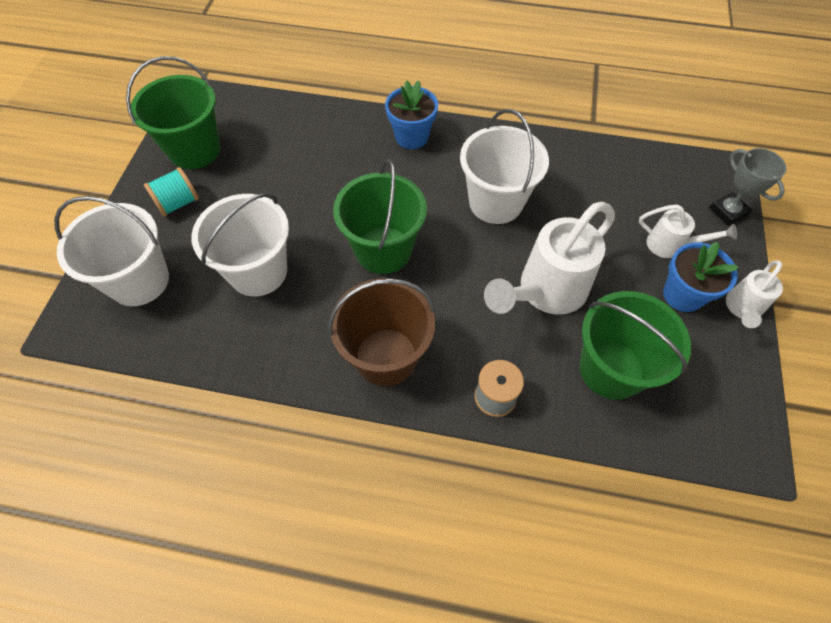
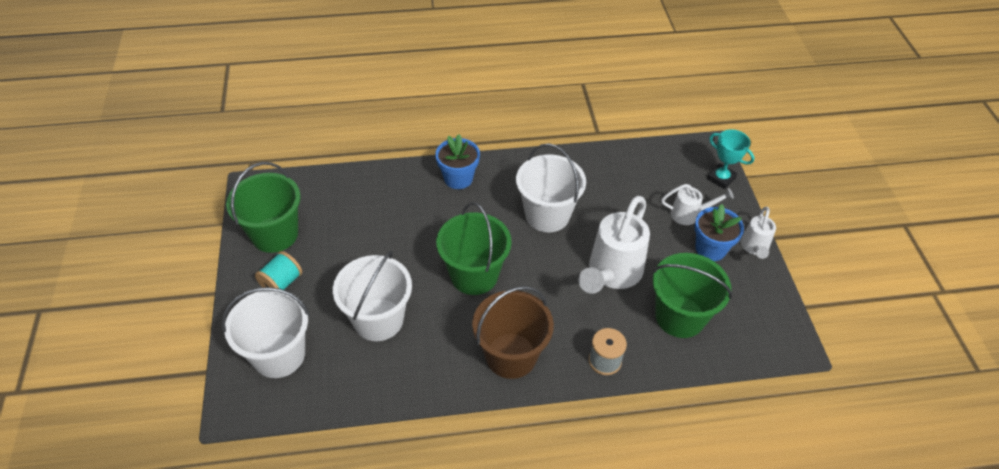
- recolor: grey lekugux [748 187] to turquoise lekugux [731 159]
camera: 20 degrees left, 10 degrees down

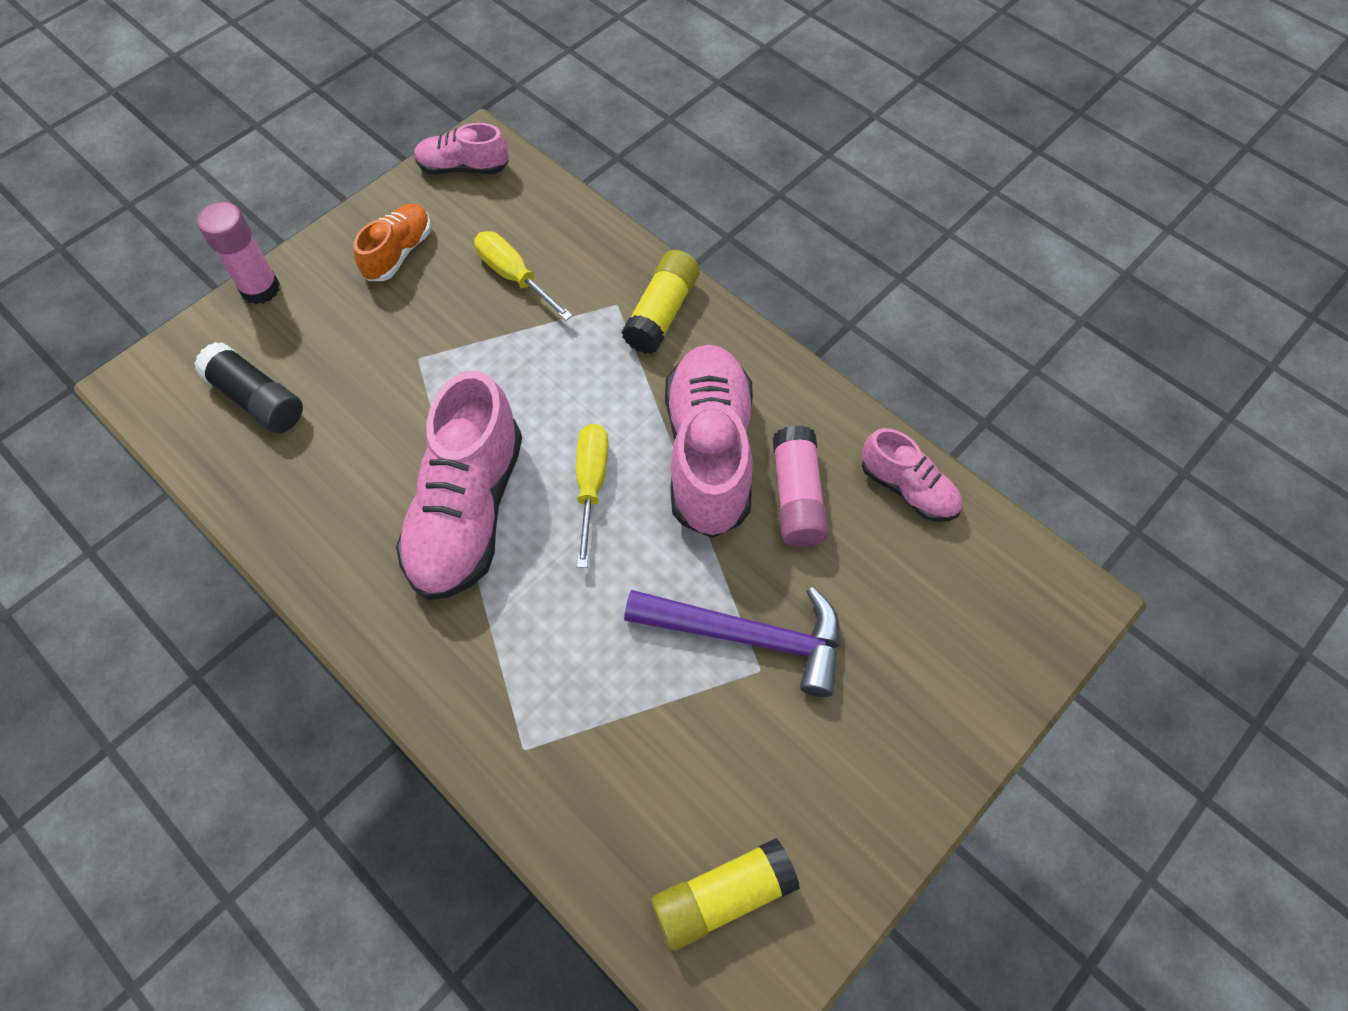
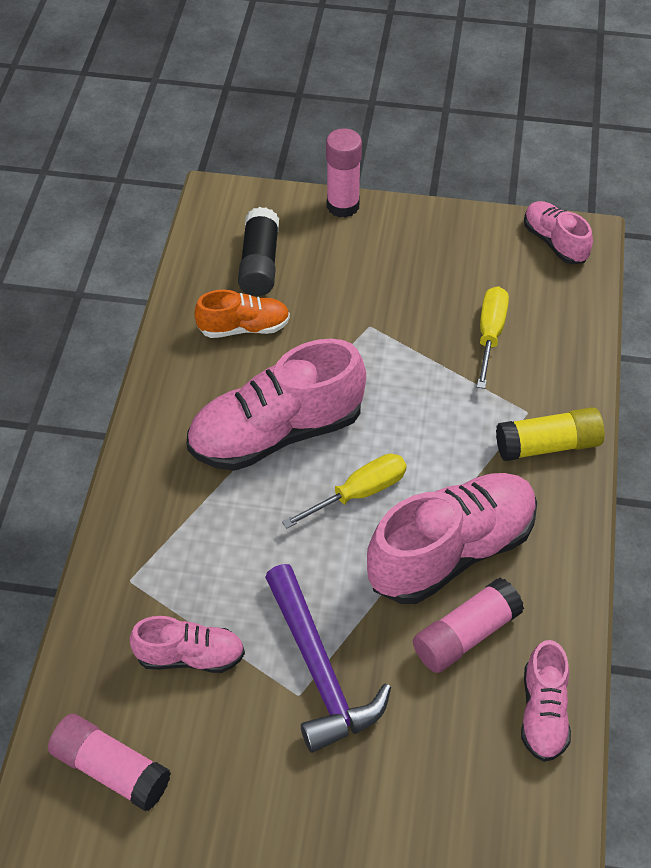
- move: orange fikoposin [392 242] to [242 314]
- recolor: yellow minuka [725 894] to pink minuka [109 762]
- insert: pink fikoposin [187 644]
camera: 55 degrees right, 10 degrees down

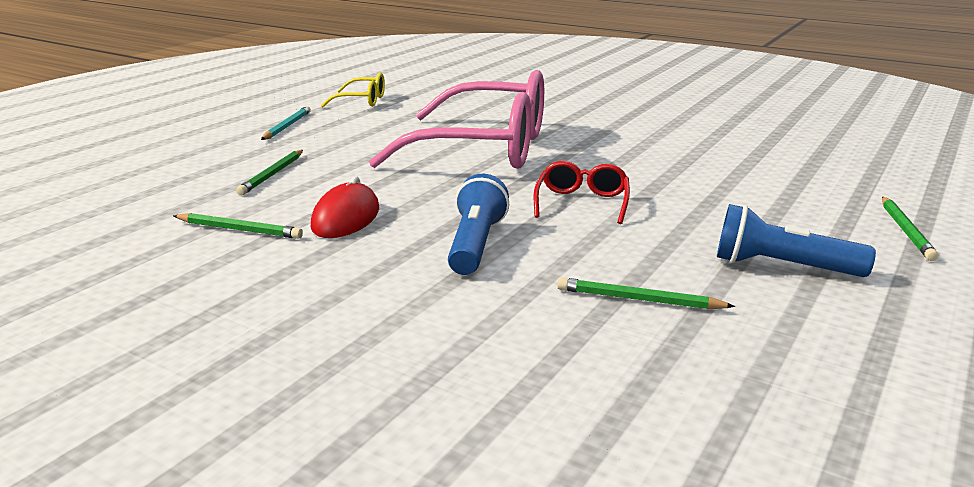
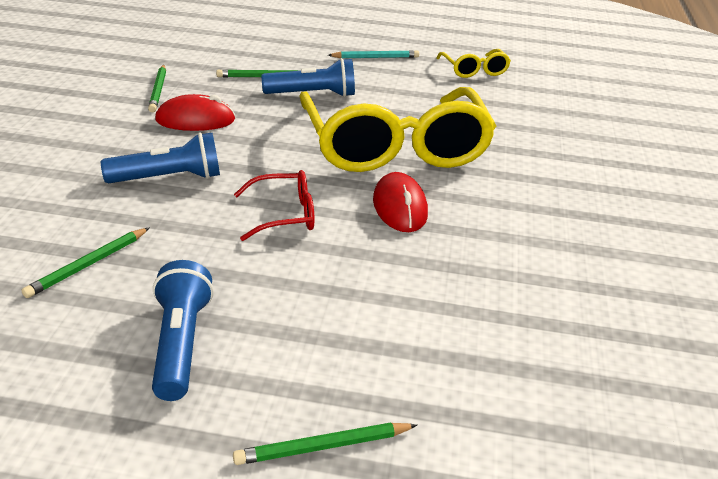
- recolor: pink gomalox [456 119] to yellow gomalox [398 129]
- rotate: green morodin [646 293] = [85 263] 135 degrees counterclockwise
- insert: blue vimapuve [308 77]
- insert: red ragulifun [400 202]
camera: 65 degrees right, 10 degrees up

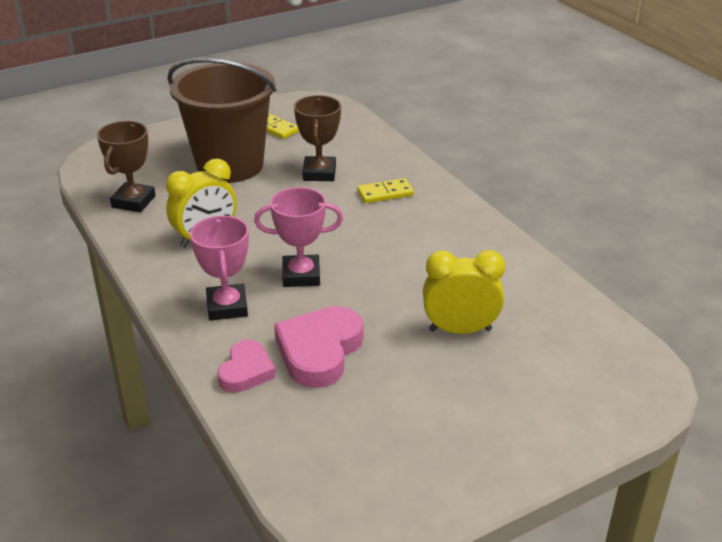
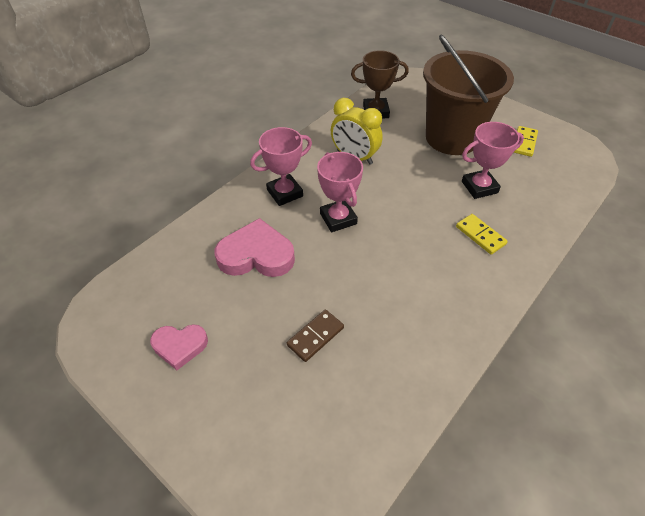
- recolor: brown lekugux [317 138] to pink lekugux [493 160]
- replace: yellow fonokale [464 292] to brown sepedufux [315 336]
- move: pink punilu [246 366] to [179 347]
camera: 70 degrees right, 15 degrees up

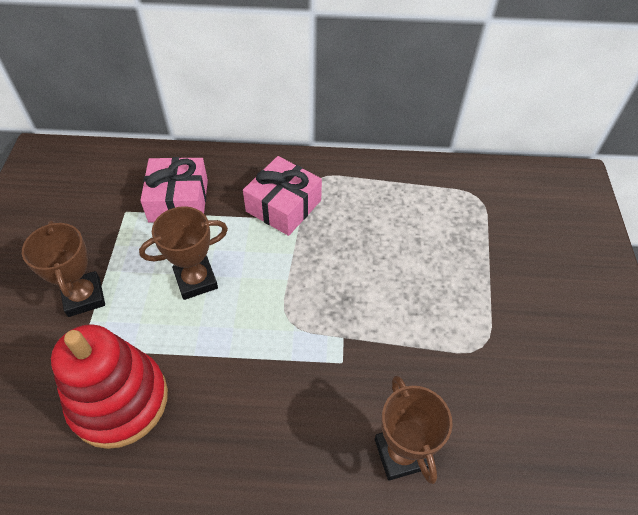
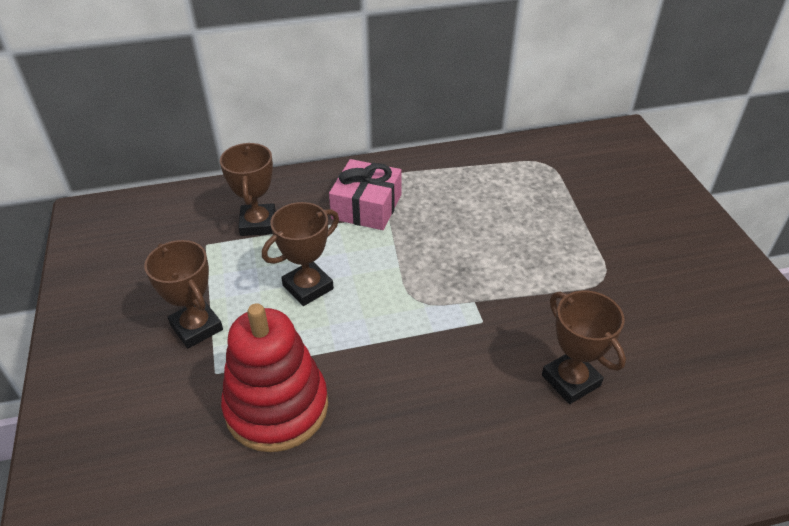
- replace: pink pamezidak [174 190] to brown lekugux [248 189]
camera: 15 degrees left, 10 degrees down

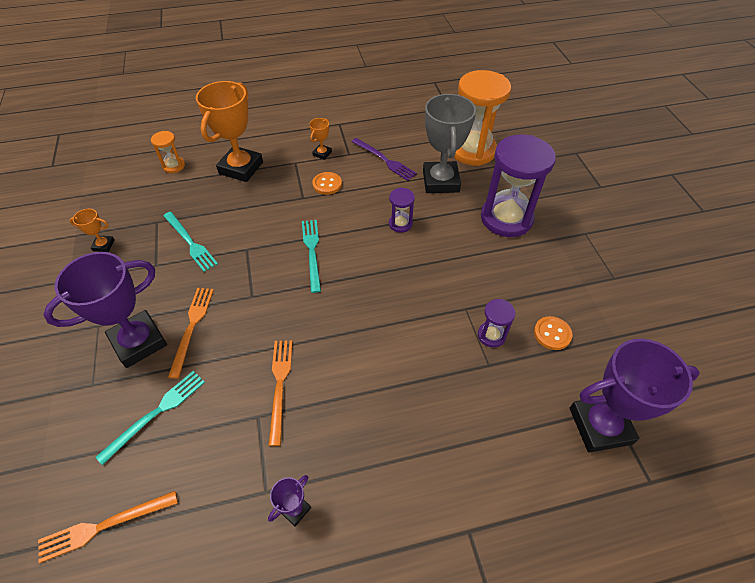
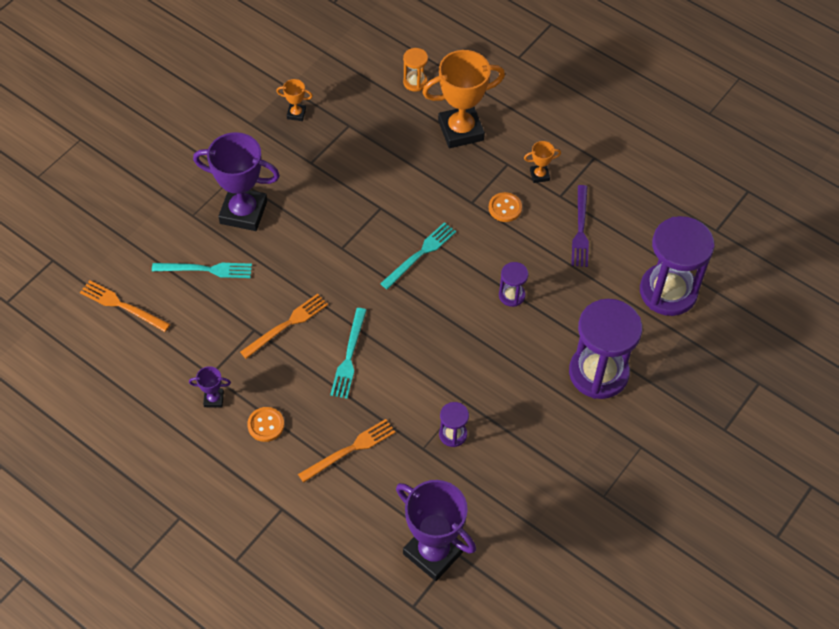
- recolor: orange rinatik [482 118] to purple rinatik [677 266]
- delete: grey lekugux [449 143]
- rotate: orange lekugux [92 230] = [294 100] 45 degrees counterclockwise
- move: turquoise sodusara [190 242] to [348 353]
- move: orange sodusara [191 333] to [347 451]
- move: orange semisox [553 333] to [265 424]
camera: 50 degrees right, 5 degrees up

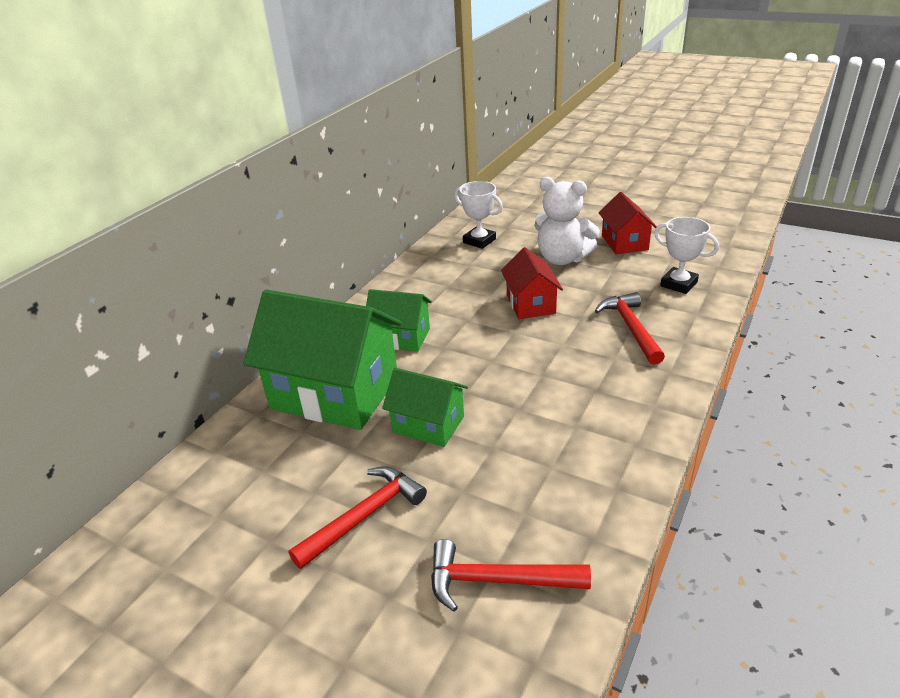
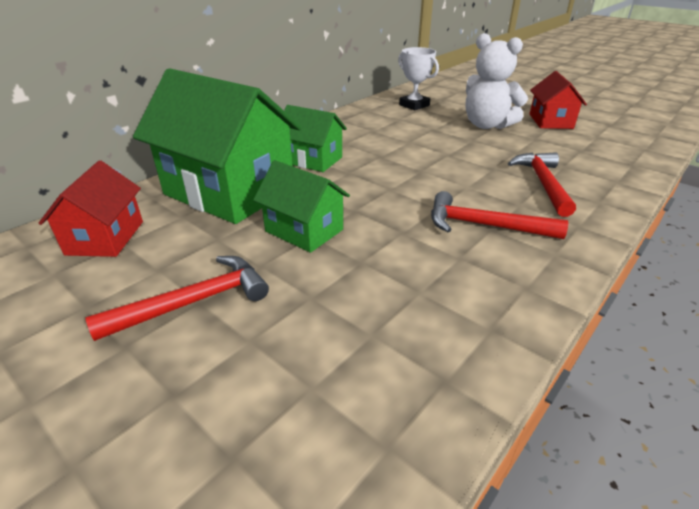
- delete: white lekugux [686 255]
- move: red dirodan [532 283] to [91 209]
- move: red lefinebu [511 575] to [499 215]
camera: 10 degrees right, 0 degrees up

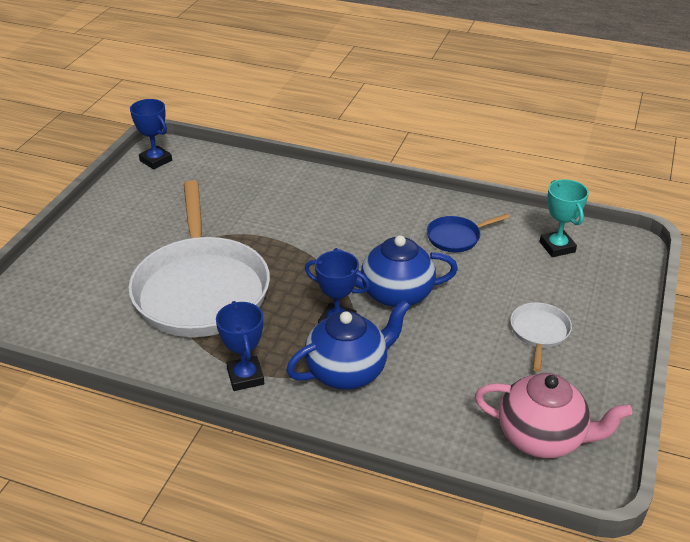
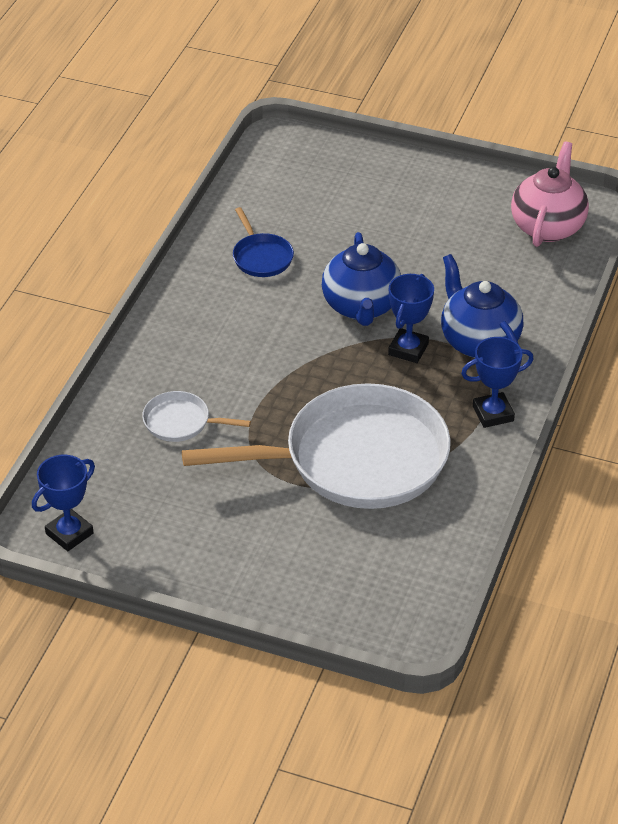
- delete: turquoise lekugux [564 218]
- move: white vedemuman [541 337] to [196 416]
camera: 90 degrees left, 5 degrees up

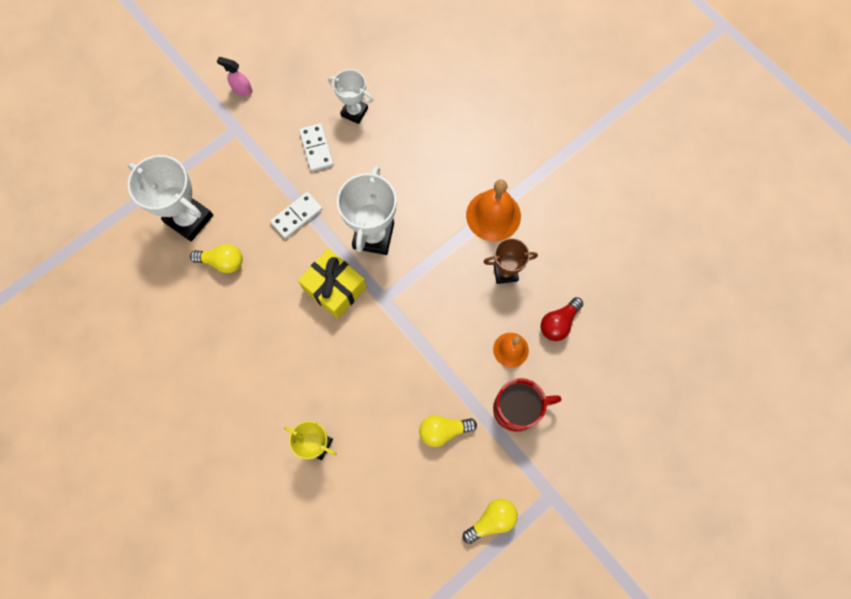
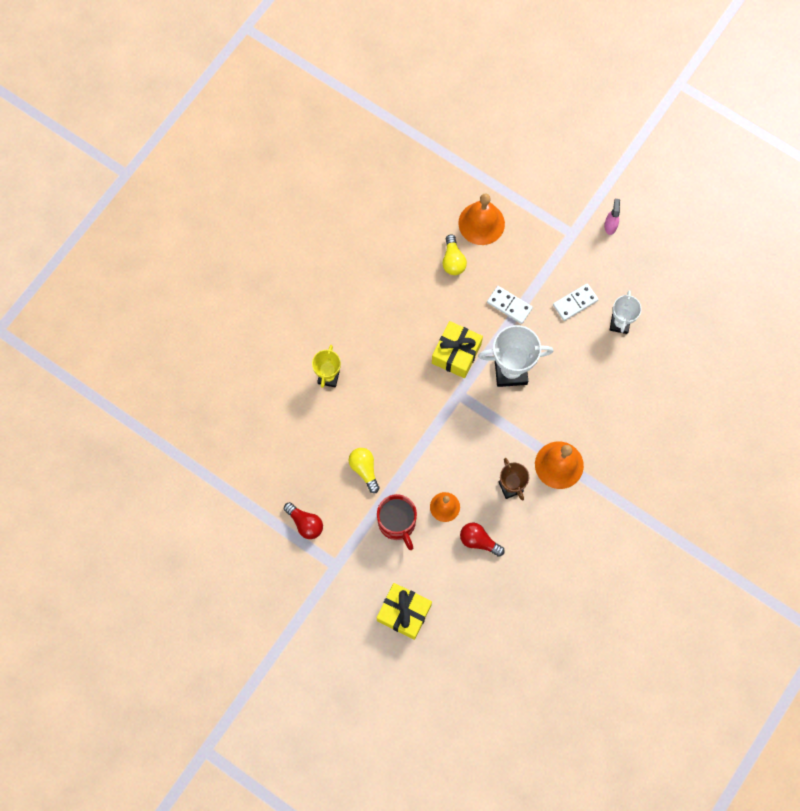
- replace: white lekugux [170 198] to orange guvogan [481 219]
- recolor: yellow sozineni [490 521] to red sozineni [303 520]
- insert: yellow pamezidak [404 611]
camera: 75 degrees right, 0 degrees up

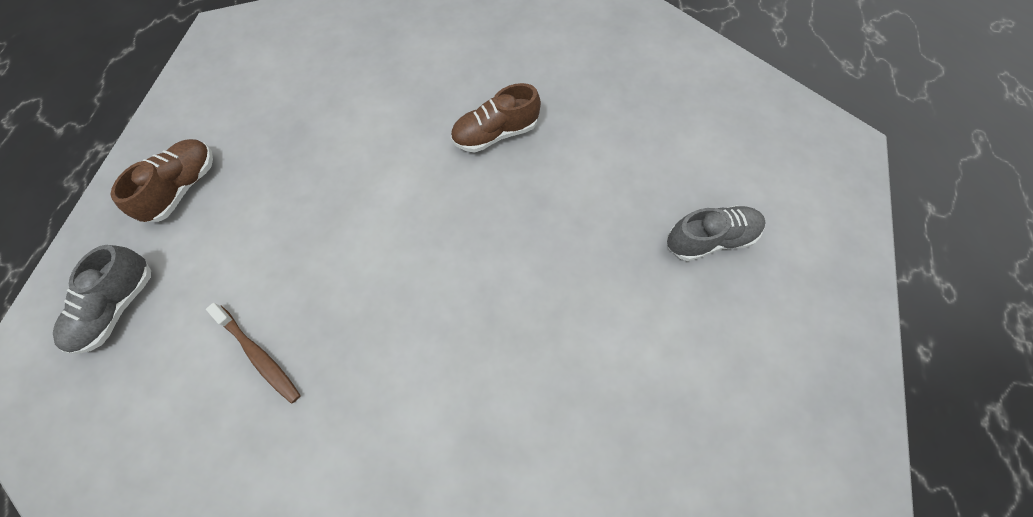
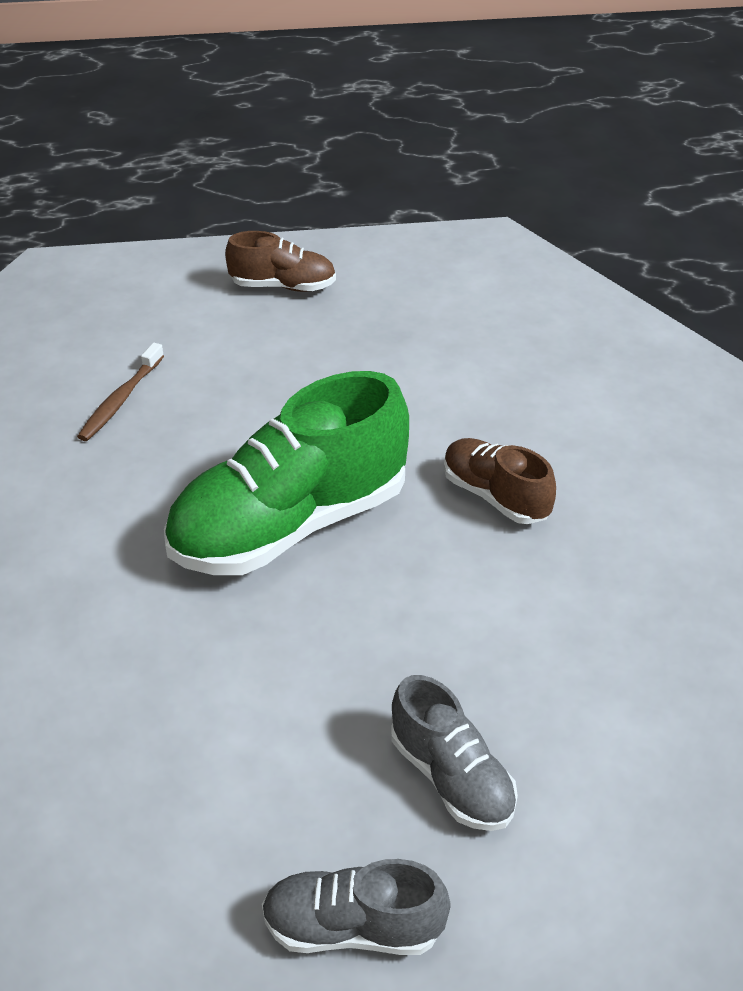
- move: grey fikoposin [102 299] to [356 907]
- insert: green fikoposin [286 473]
camera: 70 degrees right, 25 degrees down

